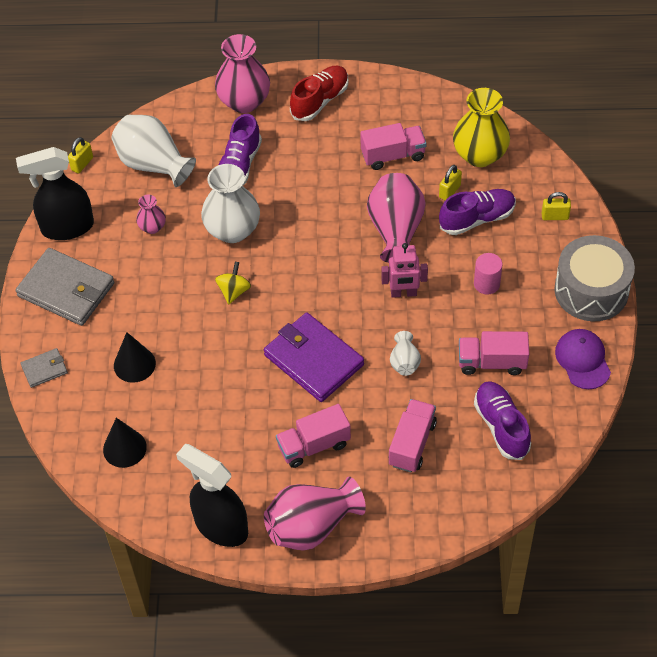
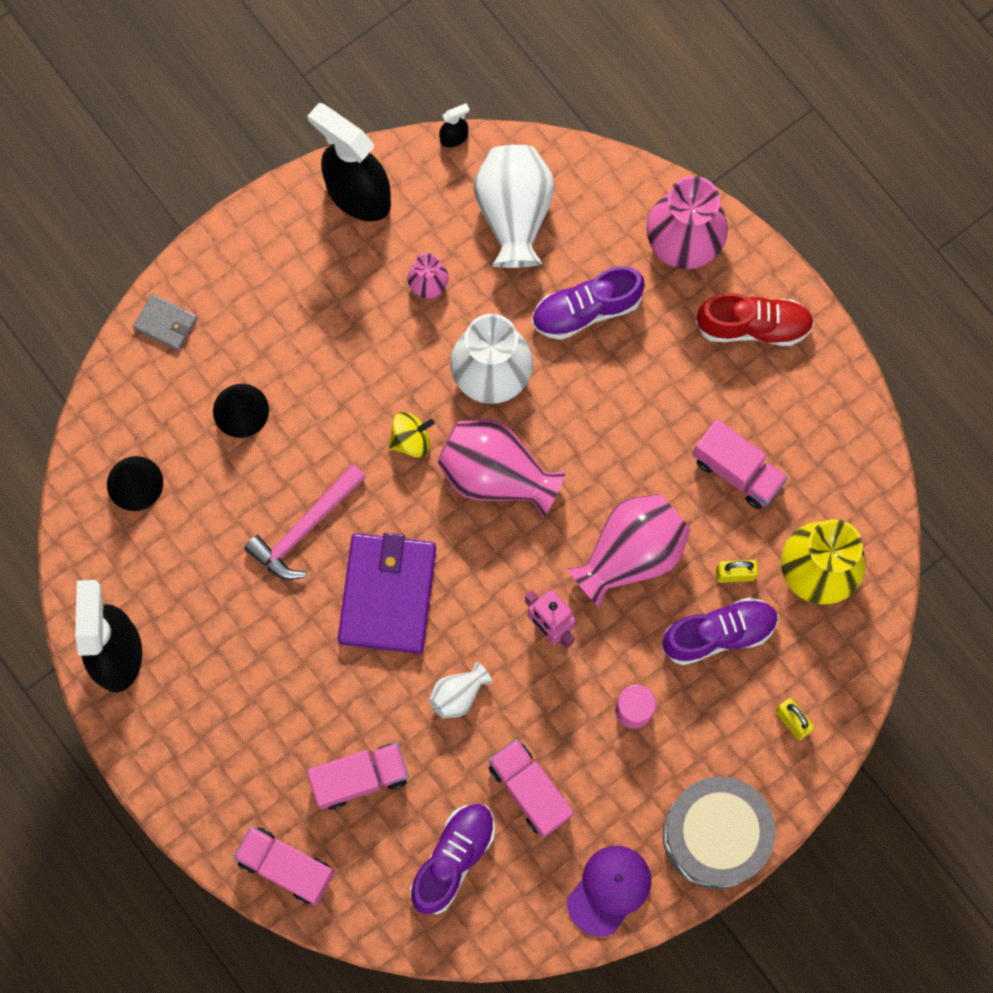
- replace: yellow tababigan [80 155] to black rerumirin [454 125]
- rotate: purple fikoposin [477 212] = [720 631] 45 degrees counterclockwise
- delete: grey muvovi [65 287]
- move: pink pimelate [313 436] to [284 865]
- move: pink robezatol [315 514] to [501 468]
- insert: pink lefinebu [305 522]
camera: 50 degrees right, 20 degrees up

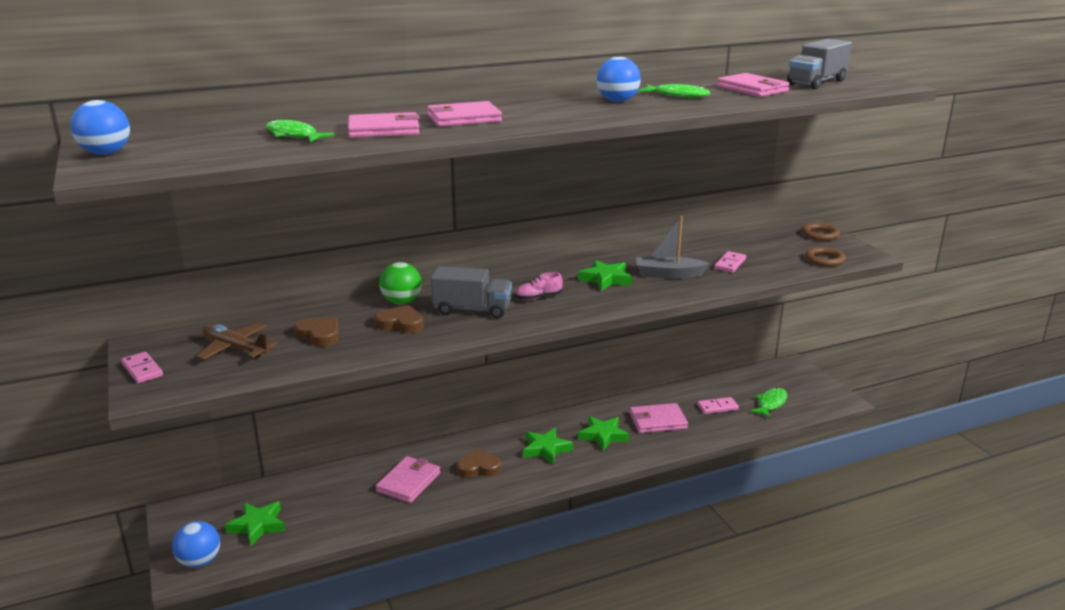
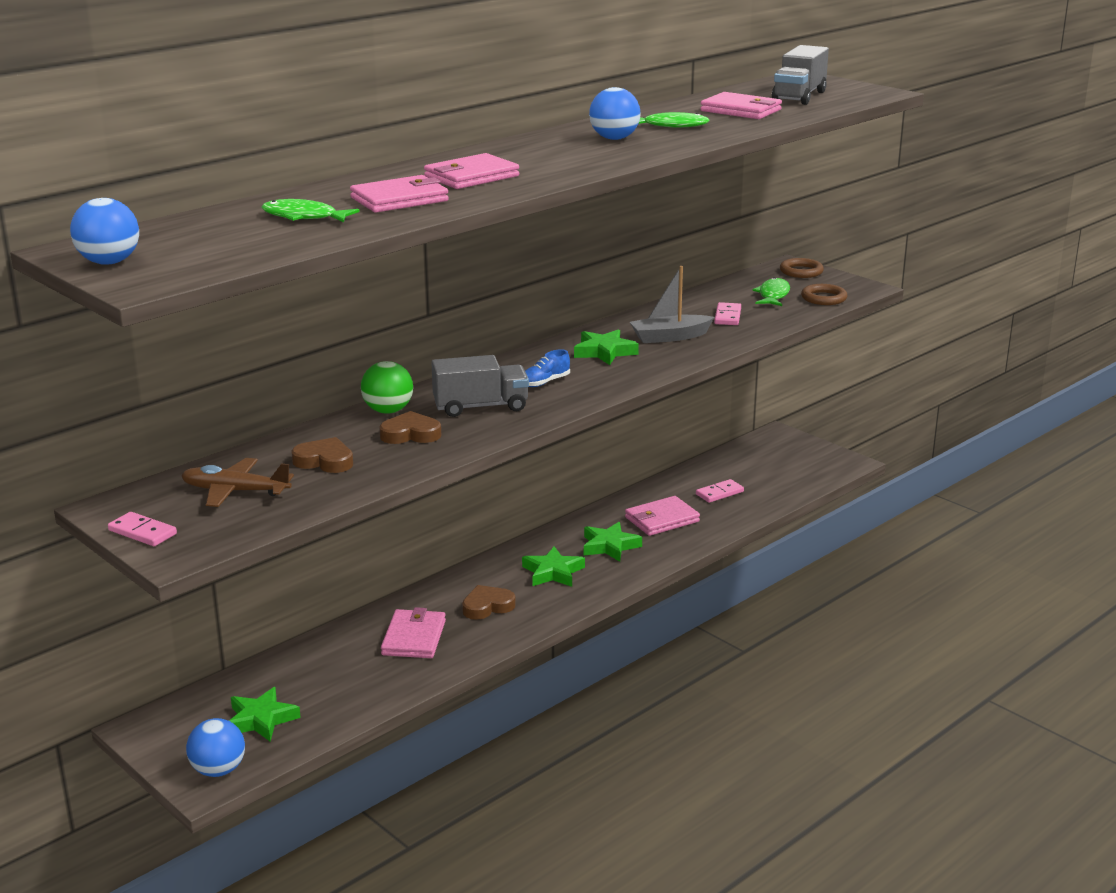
- recolor: pink fikoposin [539 286] to blue fikoposin [547 368]
- move: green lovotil [768 403] to [771 291]
camera: 20 degrees left, 0 degrees up

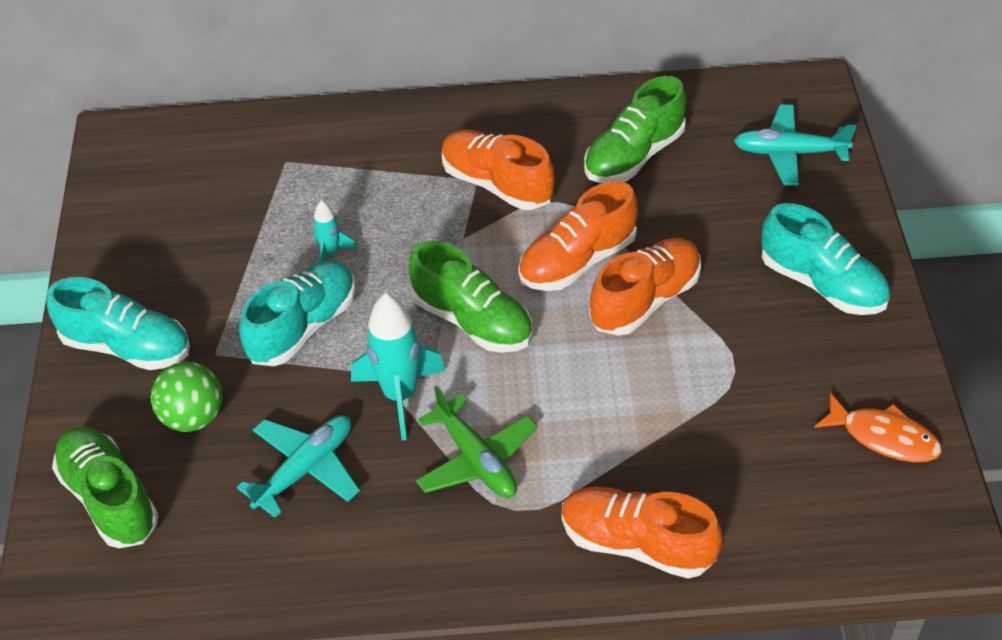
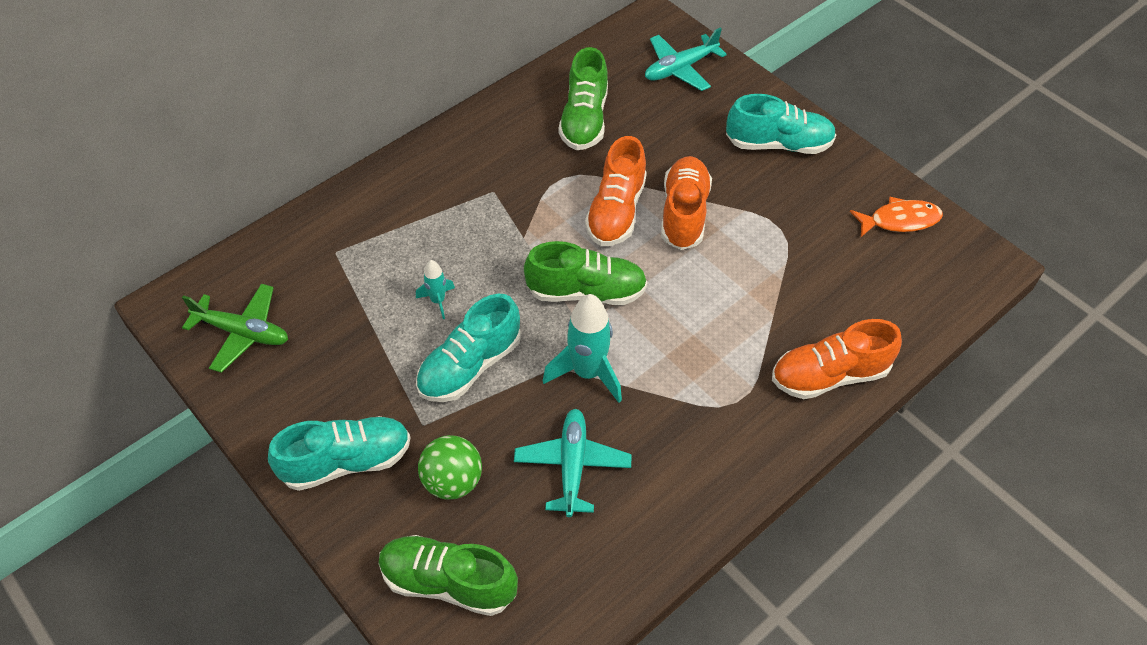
- delete: orange fikoposin [498 170]
- rotate: turquoise fikoposin [297 313] = [468 348] 135 degrees counterclockwise
- move: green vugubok [477 441] to [235 328]
camera: 40 degrees left, 5 degrees up

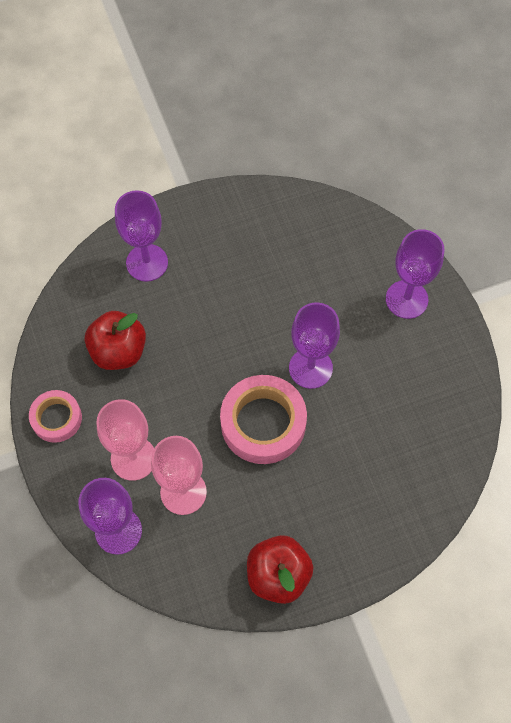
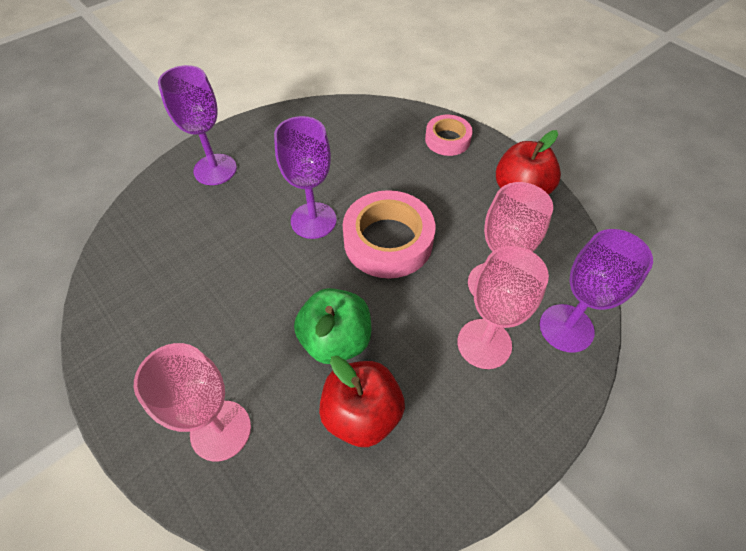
- recolor: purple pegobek [141 236] to pink pegobek [192 402]
- move: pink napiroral [55 416] to [449 135]
- insert: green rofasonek [332 326]
camera: 110 degrees left, 10 degrees down

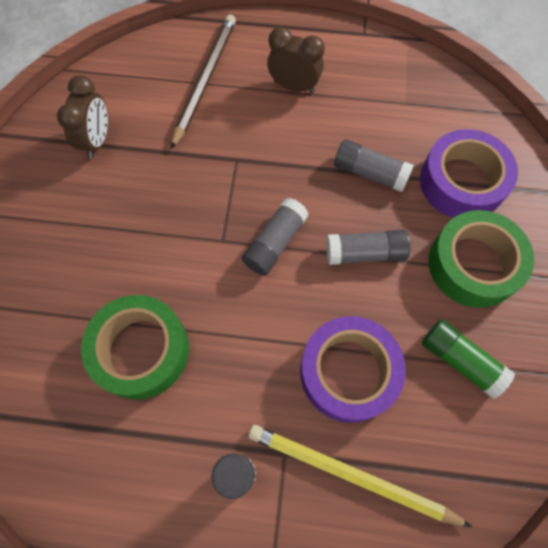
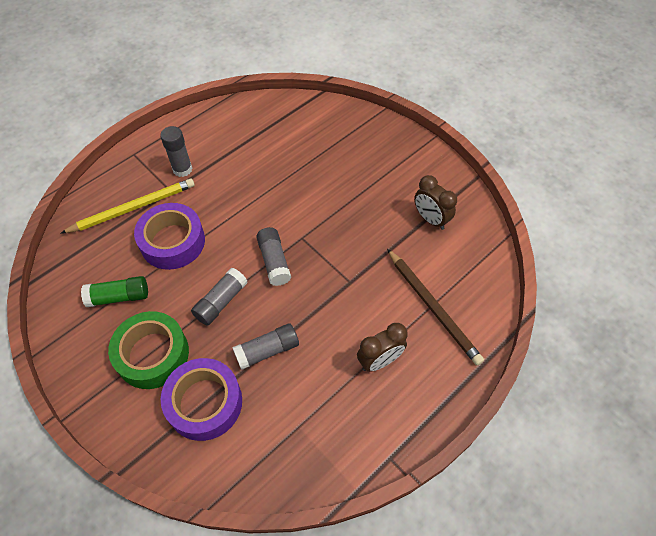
- delete: green napiroral [135 347]
camera: 130 degrees right, 10 degrees down

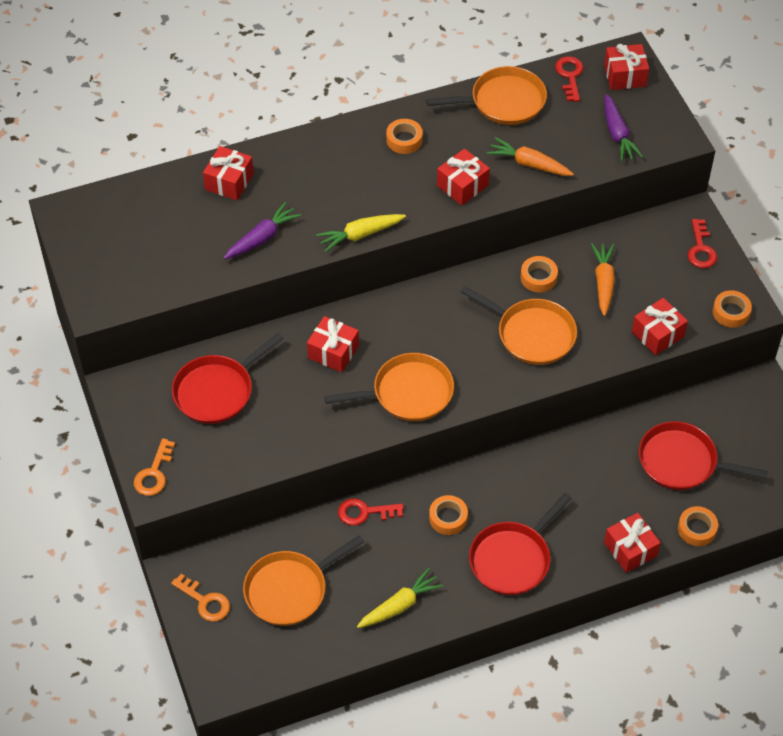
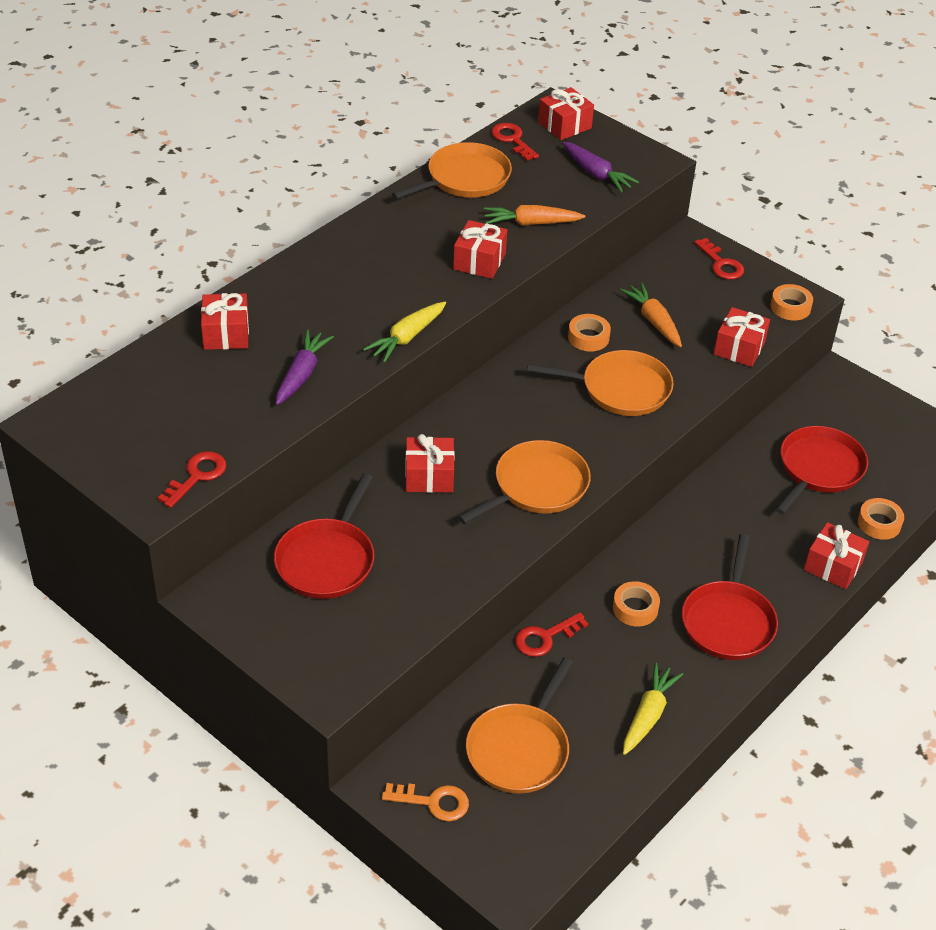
- delete: orange napiroral [404 136]
- rotate: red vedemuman [703 455] = [821 470] 135 degrees clockwise
- delete: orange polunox [154 467]
- insert: red polunox [192 479]
camera: 30 degrees left, 10 degrees down

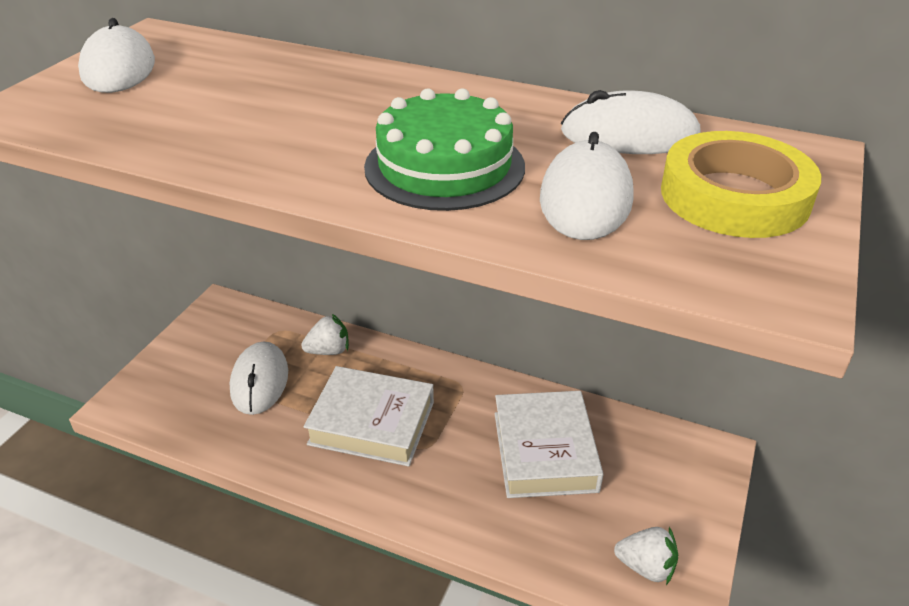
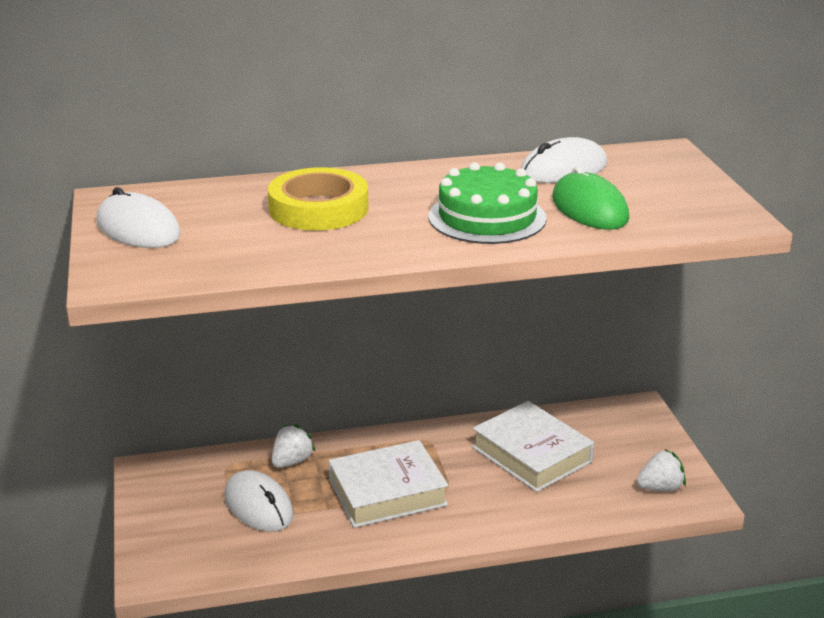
- move: yellow napiroral [741 184] to [318 199]
- recolor: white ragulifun [587 186] to green ragulifun [590 198]
camera: 35 degrees left, 10 degrees down

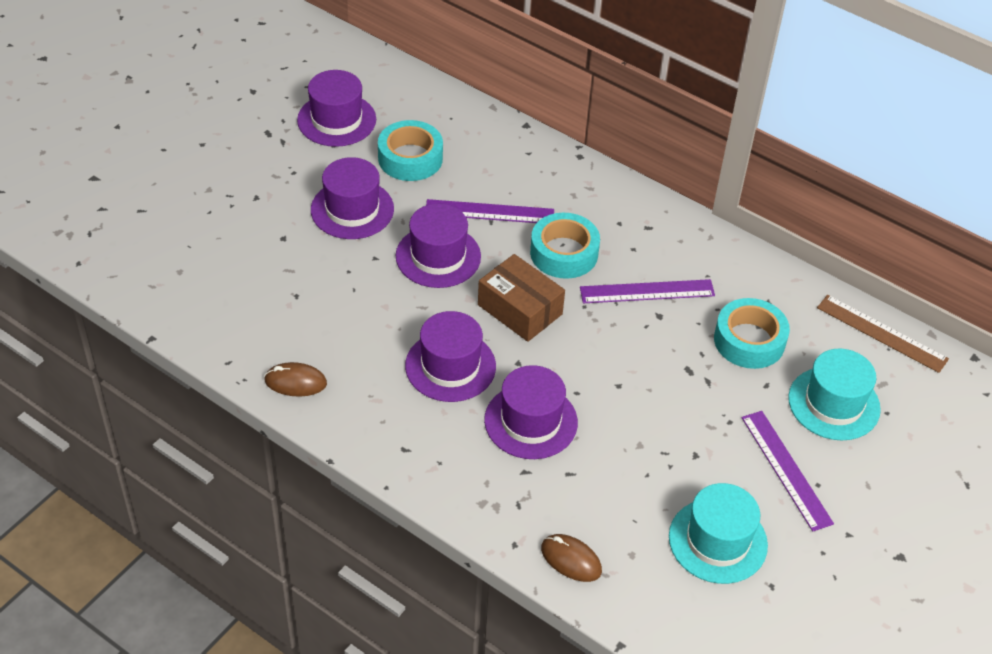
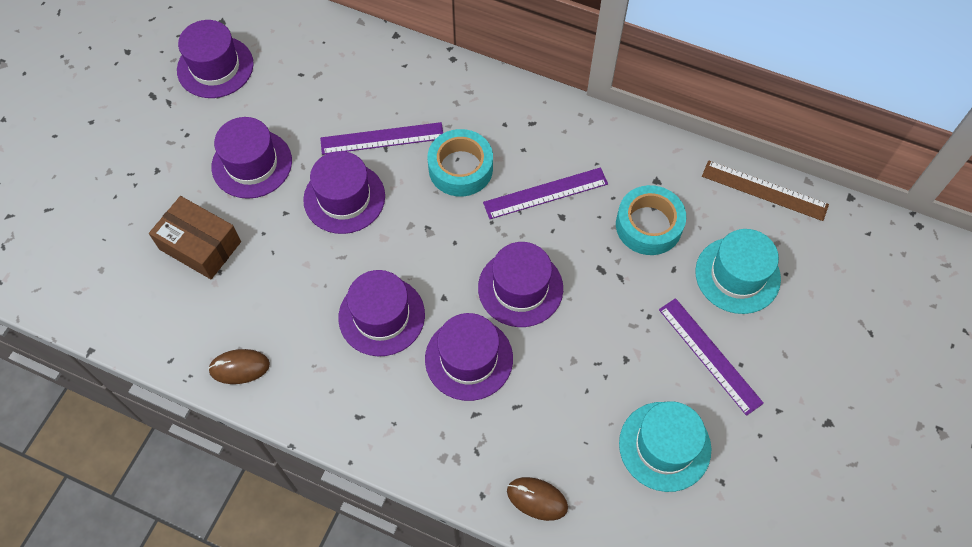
- delete: turquoise napiroral [410 150]
- move: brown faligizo [521 298] to [195 237]
- insert: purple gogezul [520 284]
camera: 10 degrees left, 15 degrees up

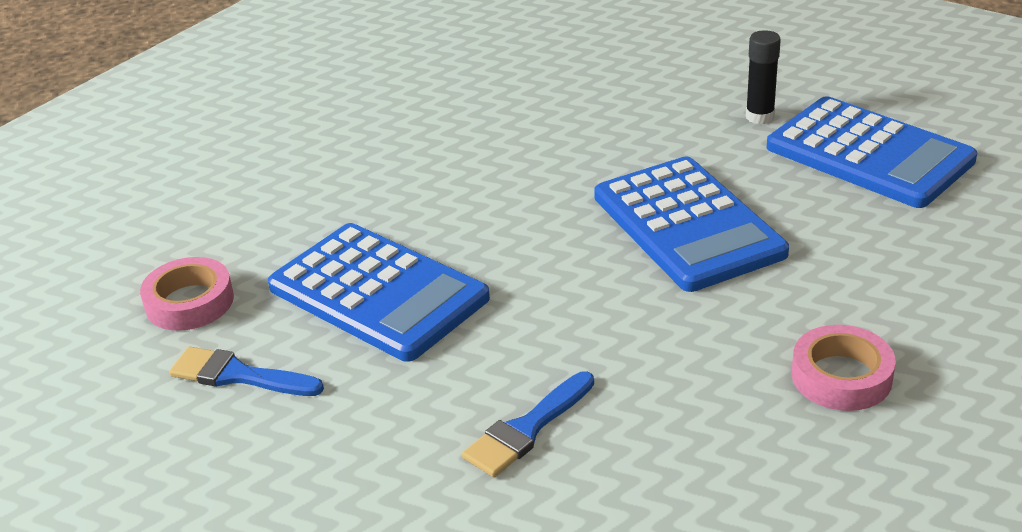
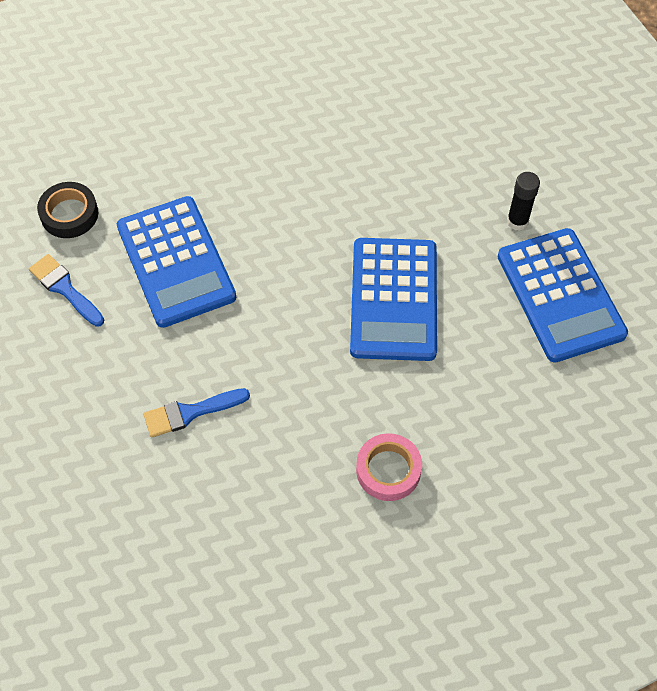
- recolor: pink napiroral [187 294] to black napiroral [67 210]
camera: 25 degrees right, 25 degrees up

